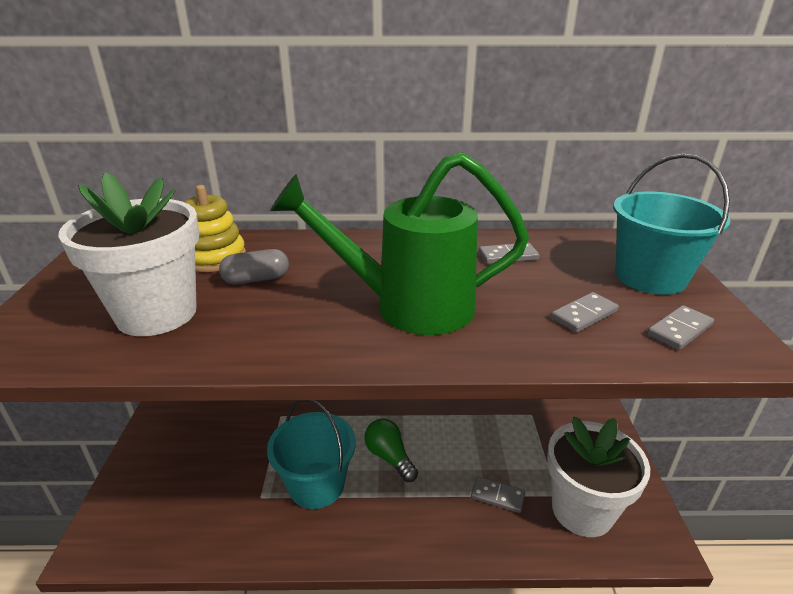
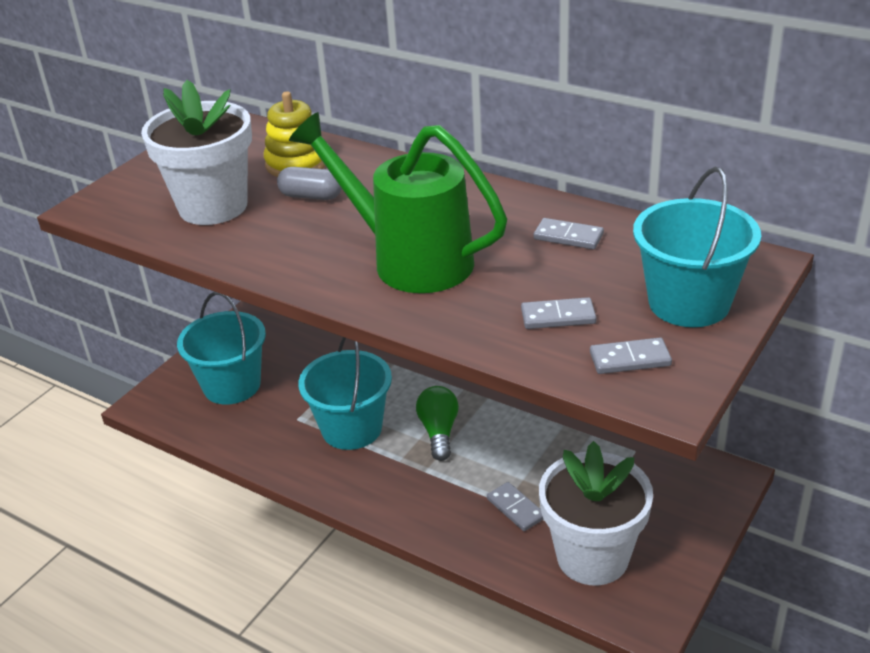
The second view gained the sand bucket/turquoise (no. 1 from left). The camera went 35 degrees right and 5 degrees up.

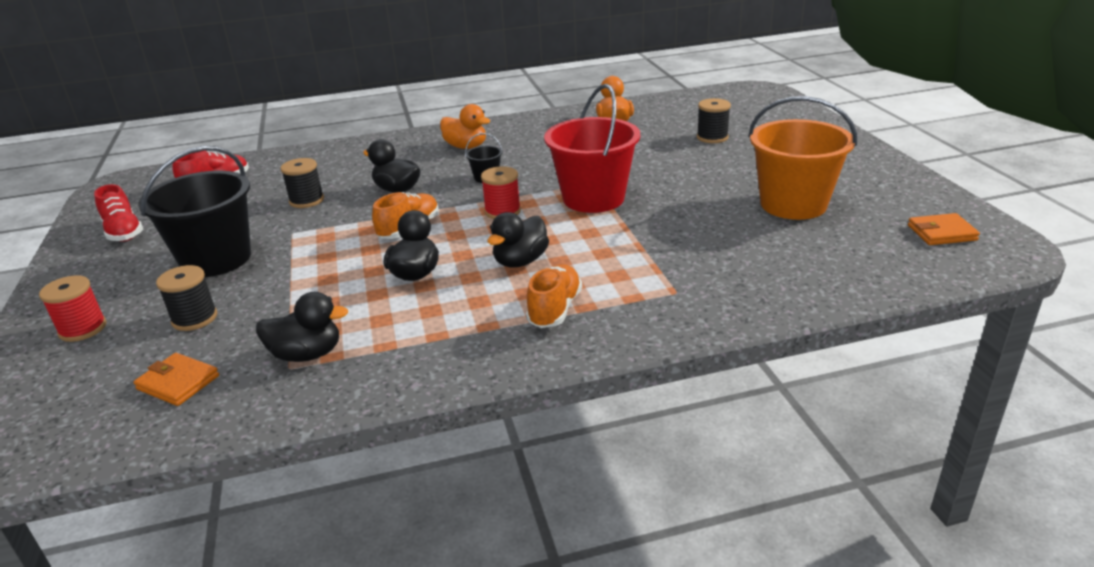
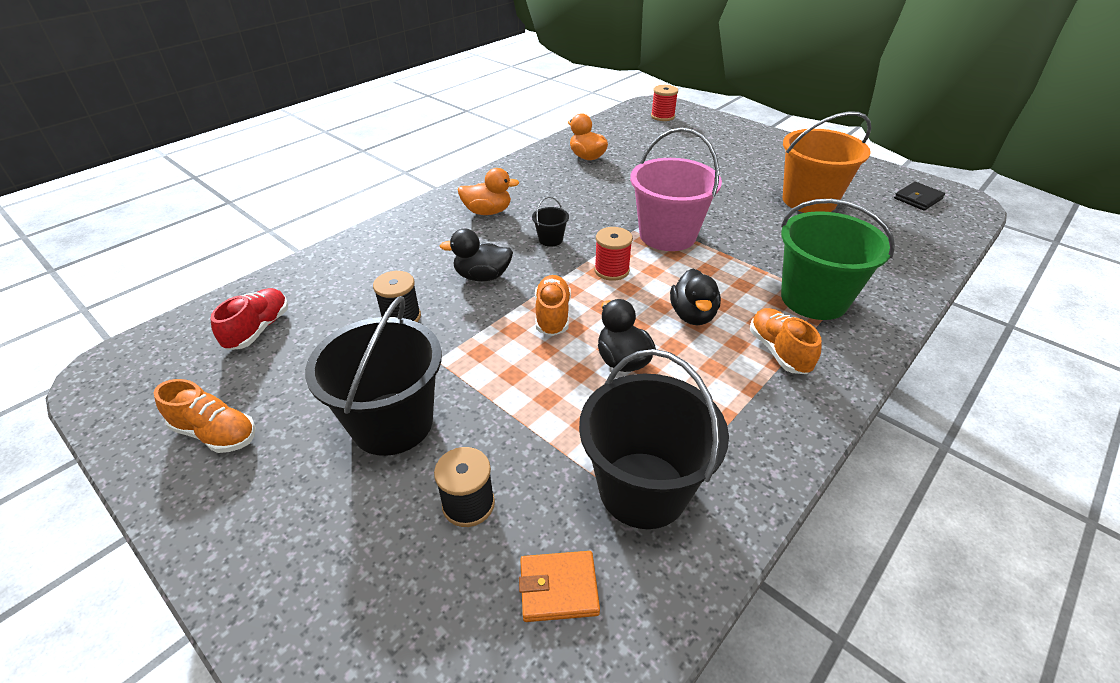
The bobbin/red (no. 1 from left in the first image) ended up elsewhere. What was the sneaker/red (no. 1 from left) turned into the sneaker/orange (no. 1 from left). Where the rubber duck/jet-black (no. 1 from left) stood, the sand bucket/jet-black (no. 3 from left) came to stand. What was the sand bucket/red turned into the sand bucket/rose-pink. The second view lost the bobbin/jet-black (no. 3 from left). What was the card wallet/orange (no. 2 from left) turned into the card wallet/jet-black. The second view gained the sand bucket/emerald. The camera went 35 degrees left and 10 degrees up.

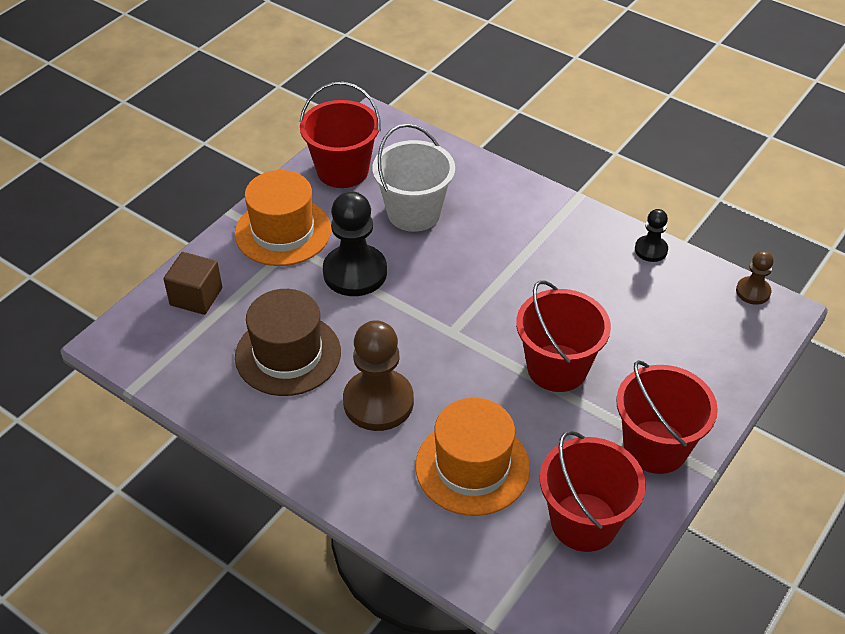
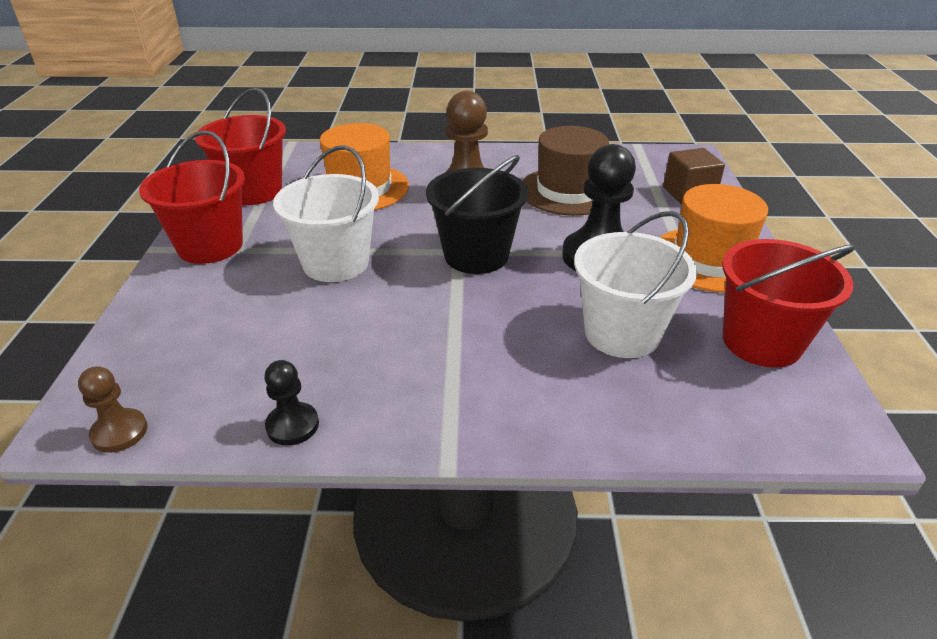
What was the sand bucket/red (no. 2 from left) turned into the sand bucket/white (no. 1 from left). The second view gained the sand bucket/jet-black. The camera went 145 degrees right and 10 degrees down.

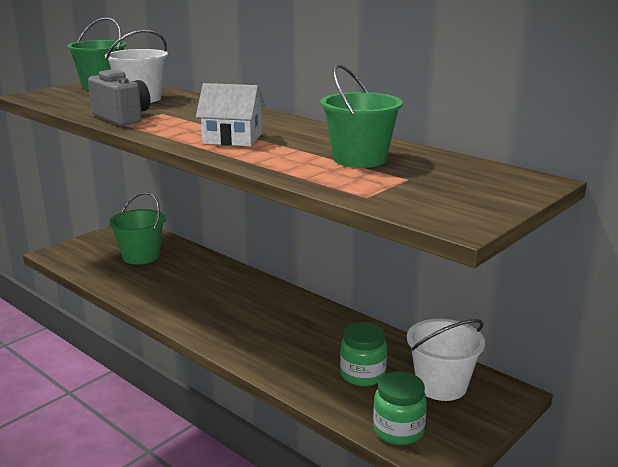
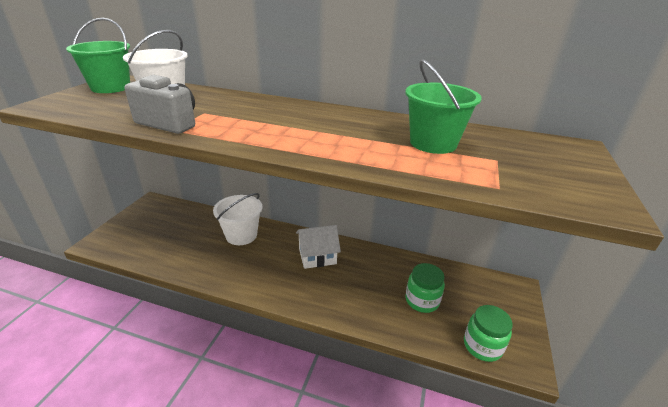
The second view lost the sand bucket/emerald (no. 2 from left). The house/white ended up elsewhere. The sand bucket/white (no. 2 from left) ended up elsewhere. The camera went 25 degrees left and 10 degrees up.

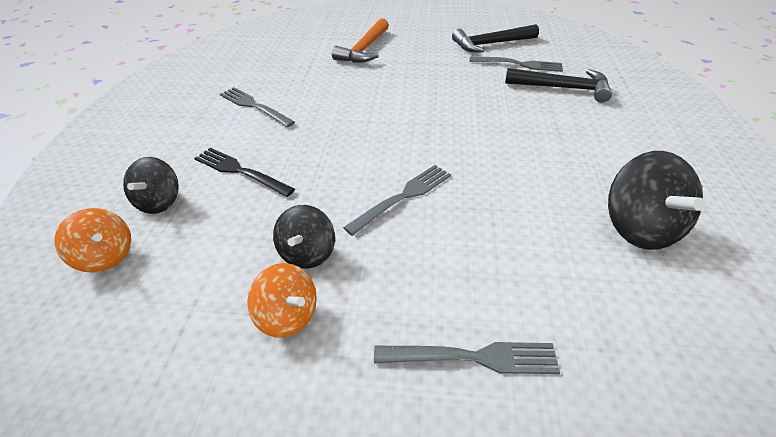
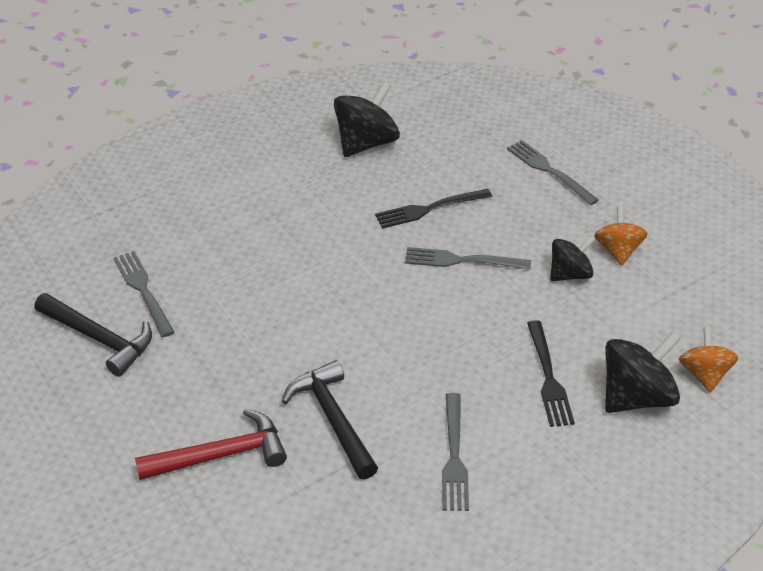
The size of the toy top/jet-black (no. 1 from left in the first image) changed by a factor of 1.56. What was the hammer/orange turned into the hammer/red. The hammer/jet-black (no. 2 from left) ended up elsewhere. The second view gained the dinner fork/jet-black (no. 1 from left). The camera went 130 degrees left and 0 degrees up.

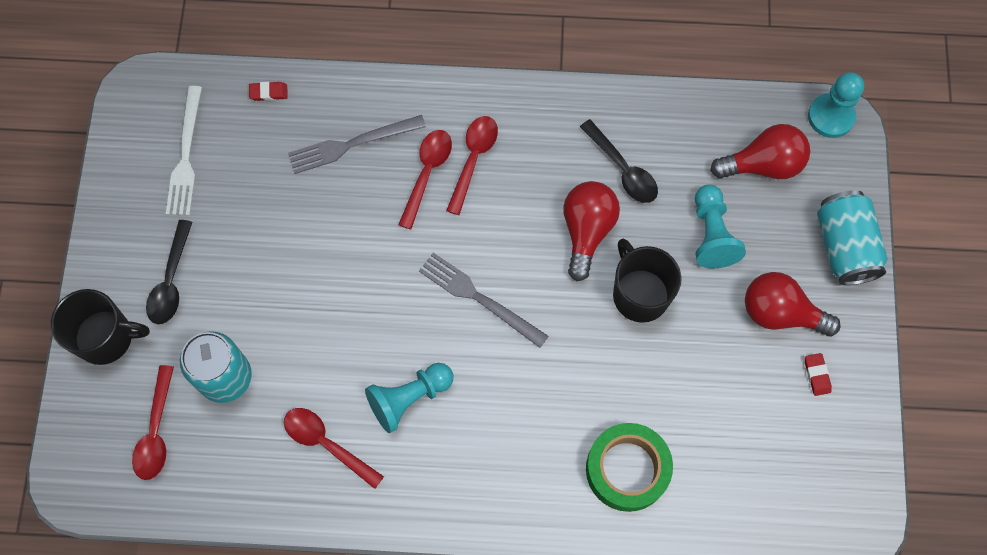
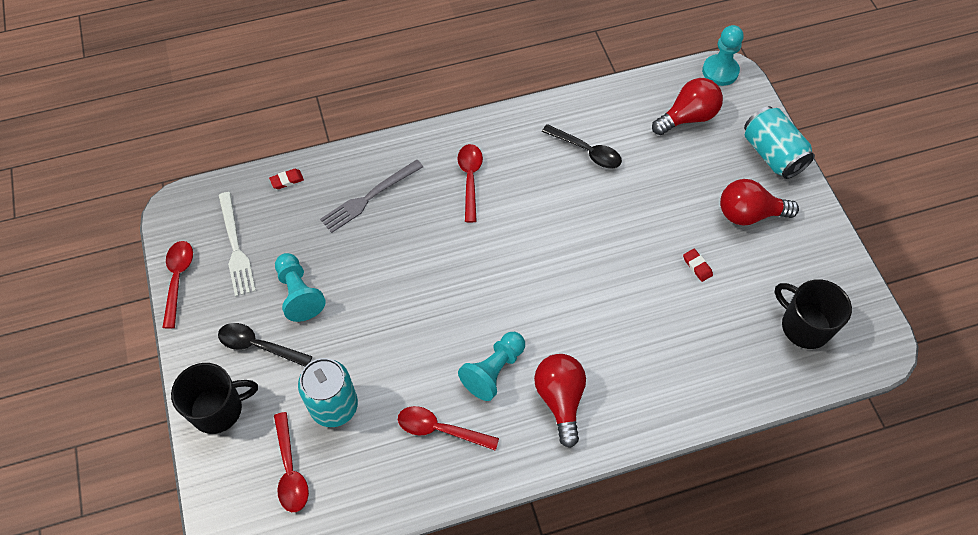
The tablespoon/jet-black (no. 1 from left) ended up facing another way, 120 degrees clockwise from before. The tablespoon/red (no. 3 from left in the first image) ended up elsewhere. The second view lost the dinner fork/gray (no. 2 from left). The lightbulb/red (no. 1 from left) ended up elsewhere. The second view lost the sticky tape/emerald. The coffee mug/jet-black (no. 2 from left) ended up elsewhere. The chess pawn/turquoise (no. 2 from left in the first image) ended up elsewhere. The pencil eraser/red (no. 2 from left) ended up elsewhere. The camera went 20 degrees left and 10 degrees down.

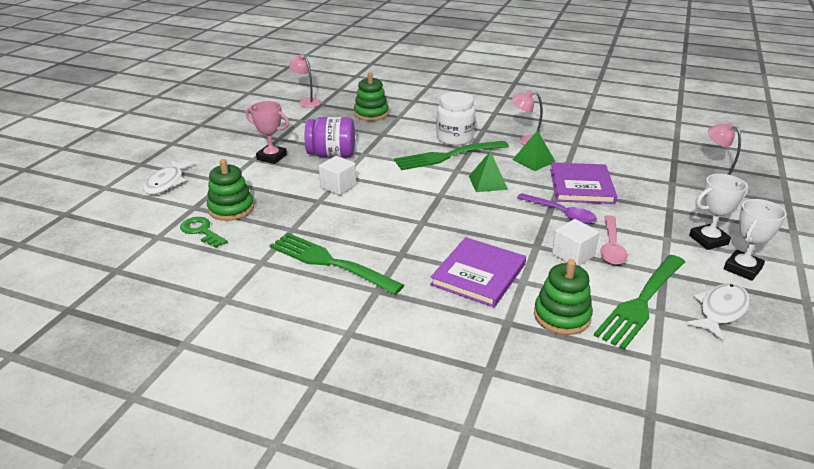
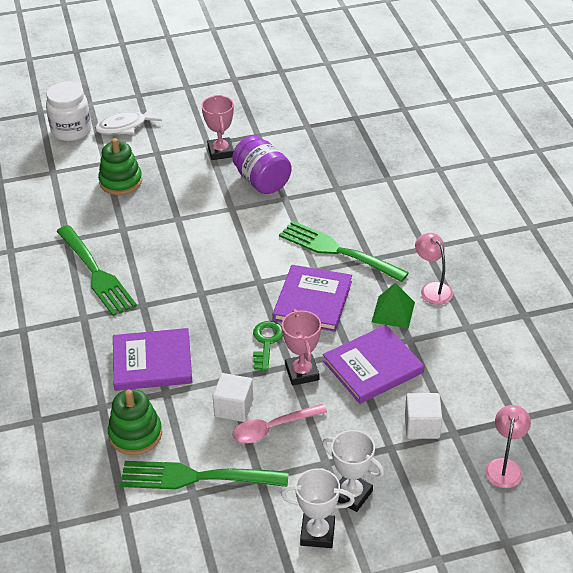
The key/emerald ended up elsewhere. The dinner fork/emerald (no. 1 from left) ended up facing another way, 150 degrees clockwise from before. The second view lost the reading lamp/rose-pink (no. 1 from left). The cube/white (no. 1 from left in the first image) ended up elsewhere. The second view lost the stacking rings/emerald (no. 2 from left). The jam jar/white ended up elsewhere. Where the solid pyramid/emerald (no. 1 from left) stood, the hardcover/purple (no. 2 from left) came to stand. Where the tablespoon/purple stood, the prize cup/rose-pink (no. 2 from left) came to stand. The second view lost the toy fish/white (no. 2 from left). The camera went 55 degrees right and 10 degrees up.

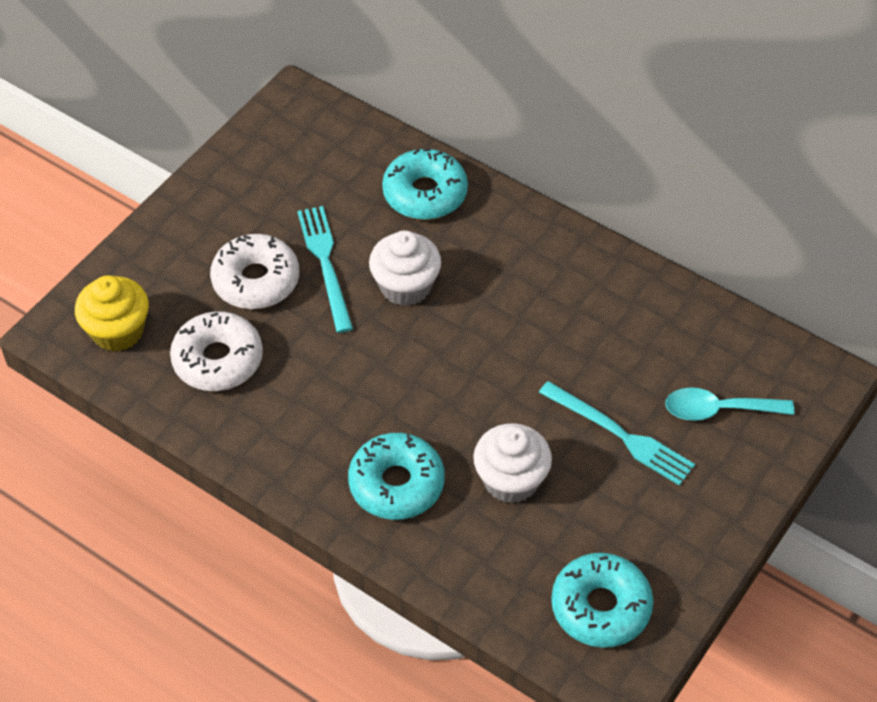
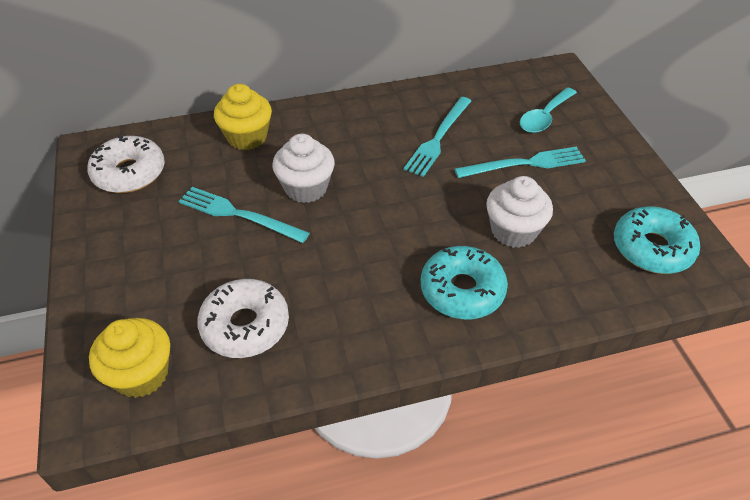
The doughnut/white (no. 2 from left in the first image) ended up elsewhere. Where the doughnut/turquoise (no. 2 from left) stood, the muffin/yellow (no. 2 from left) came to stand. The second view gained the dinner fork/turquoise (no. 2 from left). The camera went 50 degrees left and 5 degrees down.

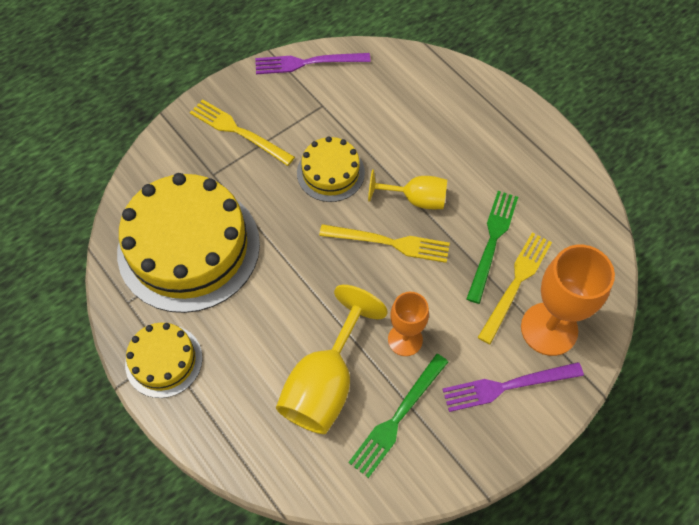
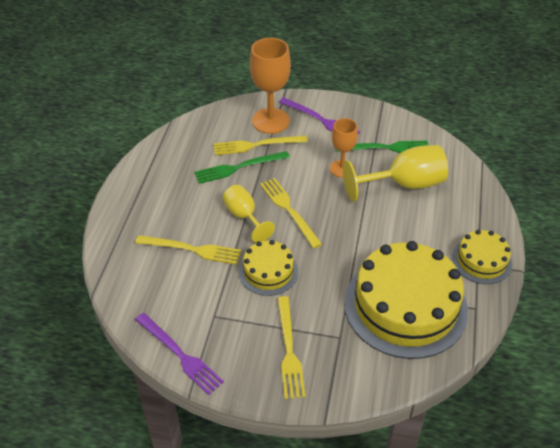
The second view gained the dinner fork/yellow (no. 1 from left). The camera went 130 degrees left and 15 degrees down.

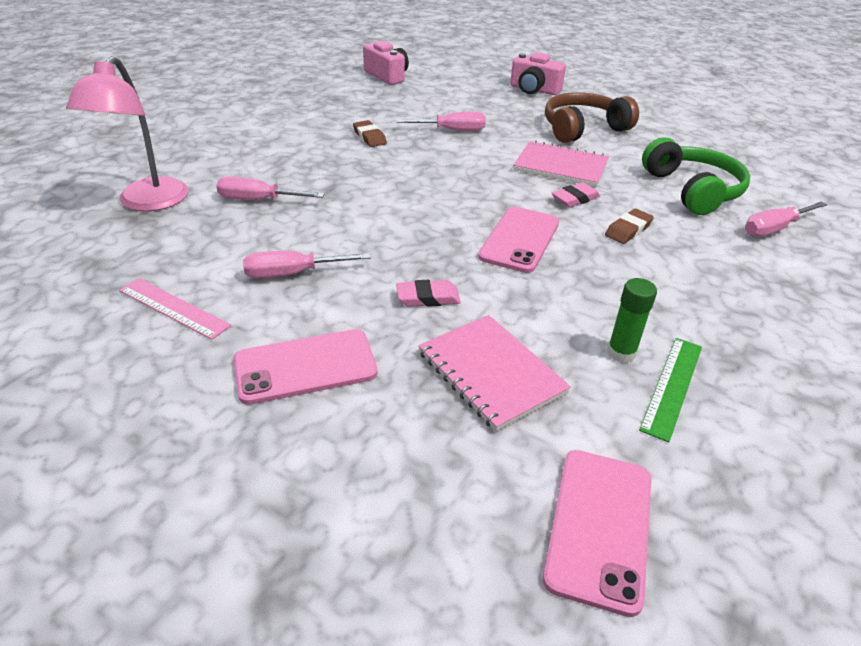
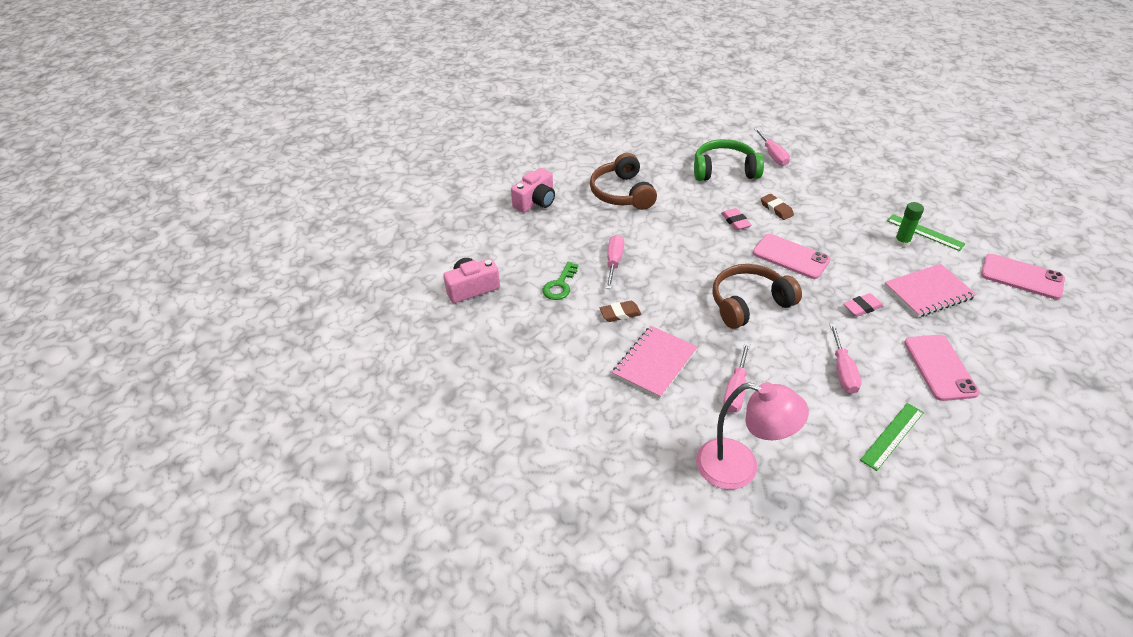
What was the measuring stick/rose-pink turned into the measuring stick/emerald (no. 1 from left). The pencil eraser/rose-pink (no. 1 from left in the first image) ended up facing another way, 60 degrees clockwise from before. The notepad/rose-pink (no. 2 from left in the first image) ended up elsewhere. The second view gained the key/emerald. The second view gained the headphones/brown (no. 2 from left). The camera went 75 degrees left and 5 degrees up.

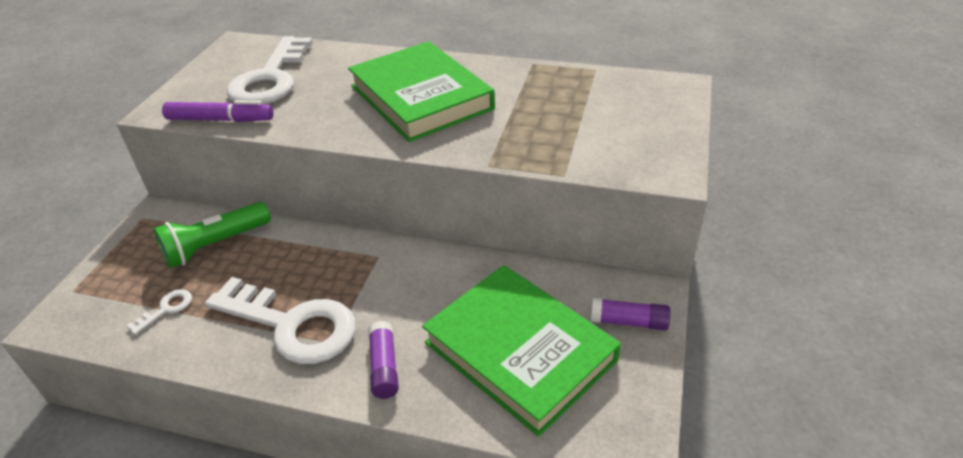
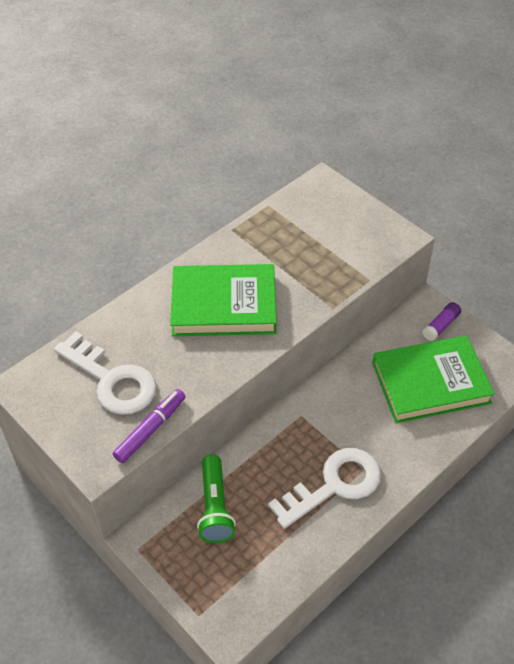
The second view lost the key/white (no. 1 from left). The second view lost the glue/purple (no. 1 from left). The camera went 60 degrees left and 10 degrees up.

